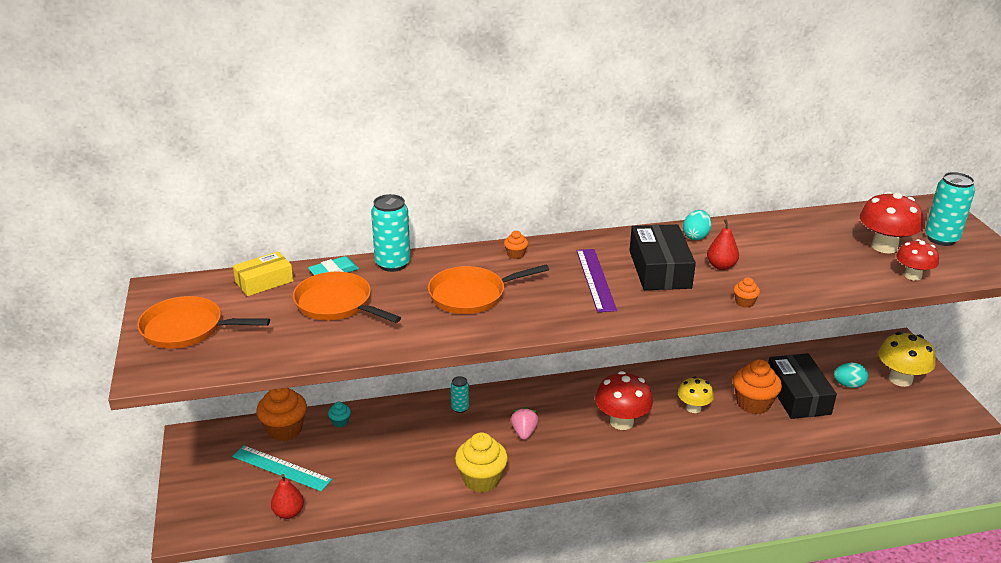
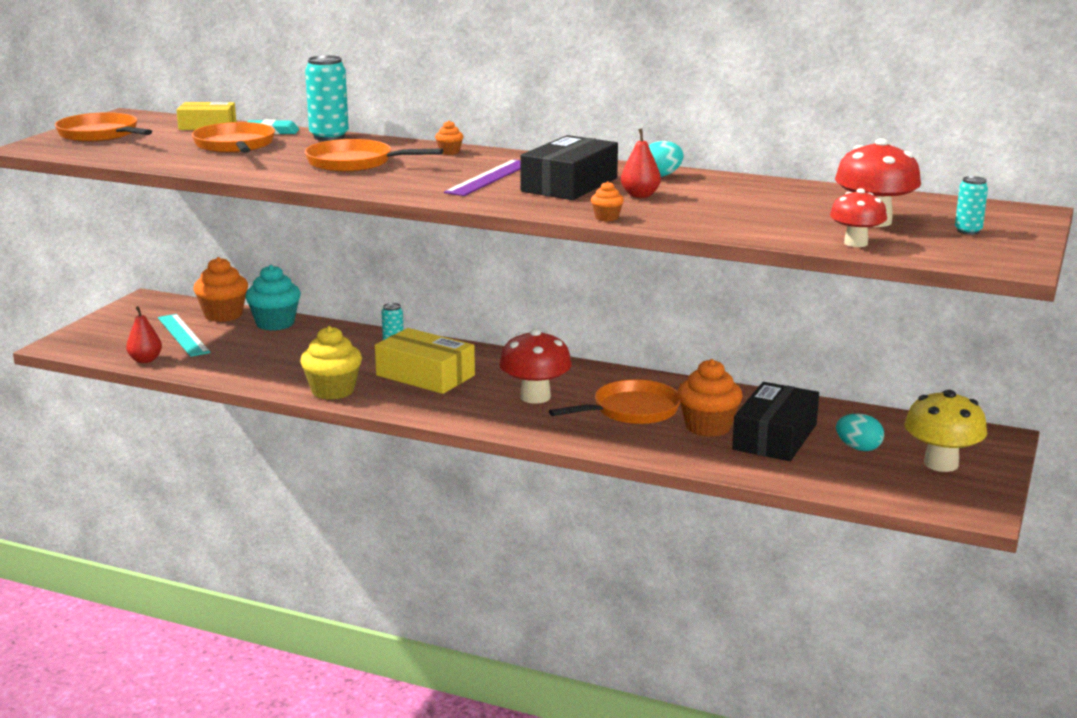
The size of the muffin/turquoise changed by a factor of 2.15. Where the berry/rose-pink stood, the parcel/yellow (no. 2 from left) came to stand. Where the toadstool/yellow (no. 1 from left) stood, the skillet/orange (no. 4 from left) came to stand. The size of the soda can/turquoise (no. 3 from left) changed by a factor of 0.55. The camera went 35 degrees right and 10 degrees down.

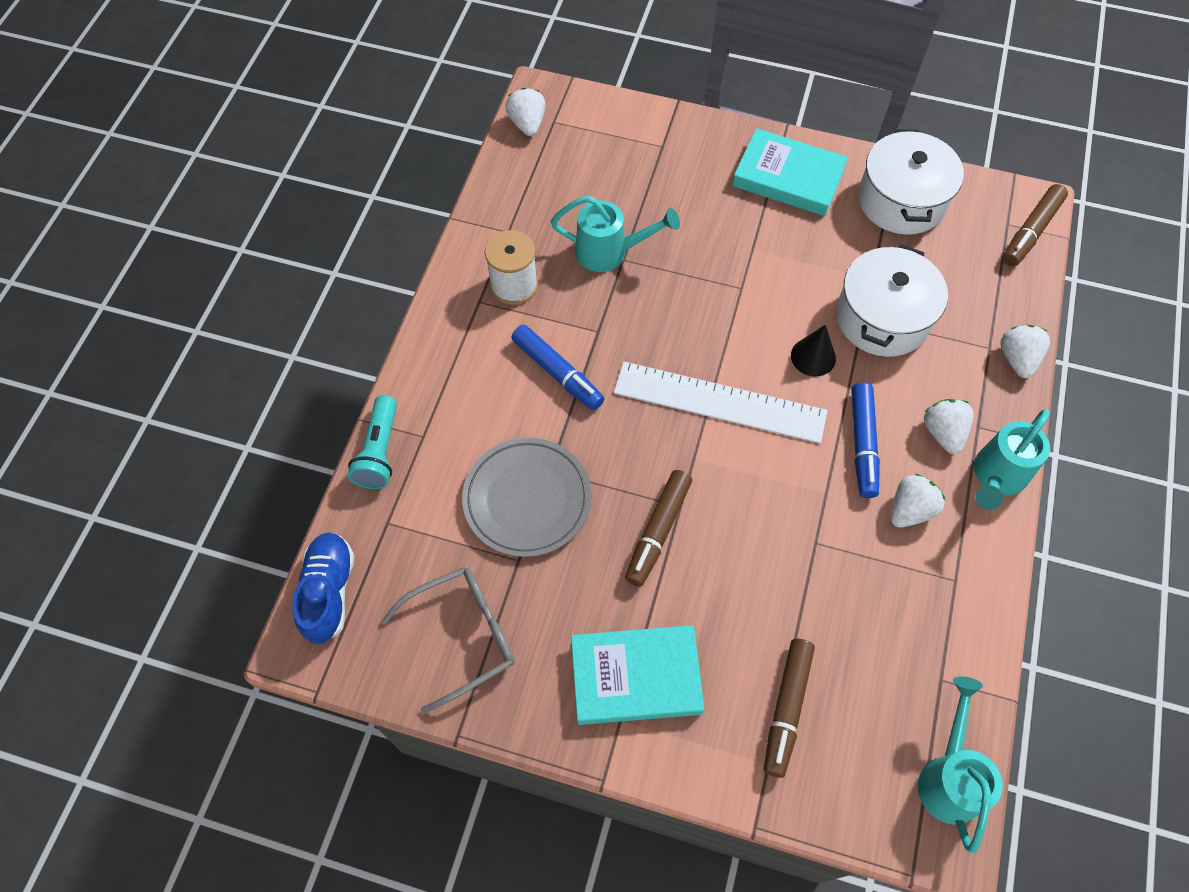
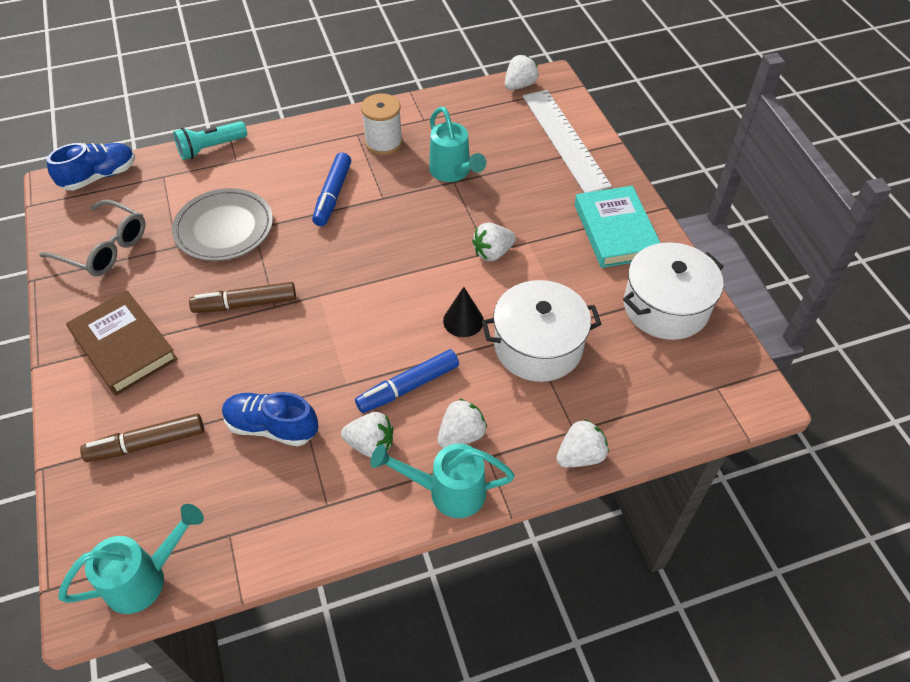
What was the hardcover/turquoise (no. 1 from left) turned into the hardcover/brown. The measuring stick/white ended up elsewhere. The second view lost the felt pen/brown (no. 3 from left). The second view gained the sneaker/royal blue (no. 2 from left). The second view gained the berry/white (no. 3 from left). The camera went 55 degrees right and 10 degrees down.

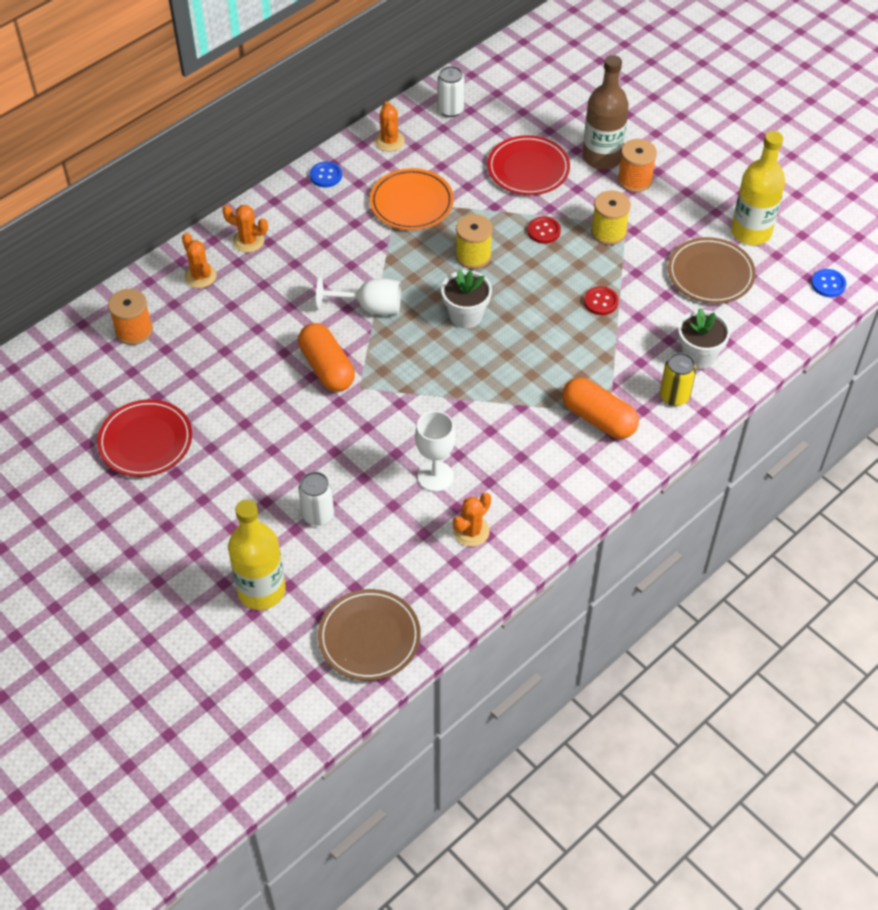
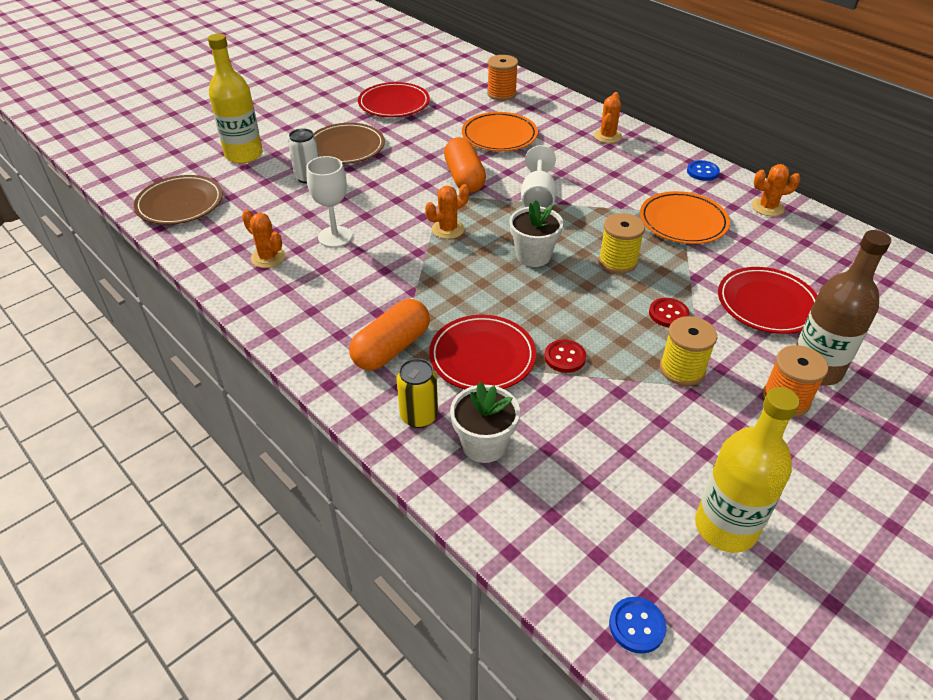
The cactus/orange (no. 1 from left in the first image) ended up elsewhere. The capsule/orange (no. 1 from left in the first image) ended up facing another way, 75 degrees counterclockwise from before. The second view lost the soda can/white (no. 2 from left). The plate/brown (no. 2 from left) ended up elsewhere. The second view gained the plate/red (no. 2 from left). The second view gained the plate/orange (no. 1 from left). The camera went 90 degrees right and 10 degrees down.

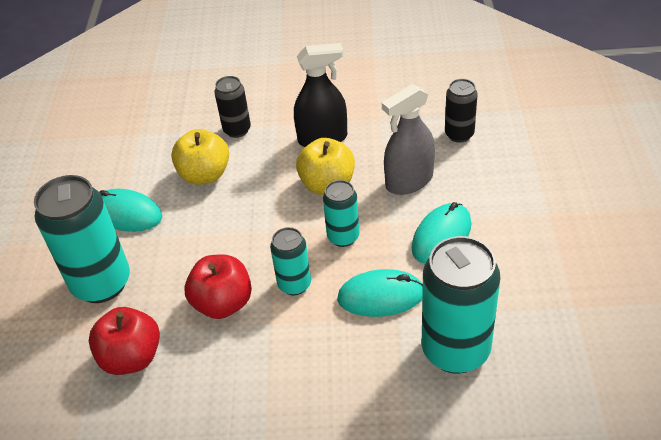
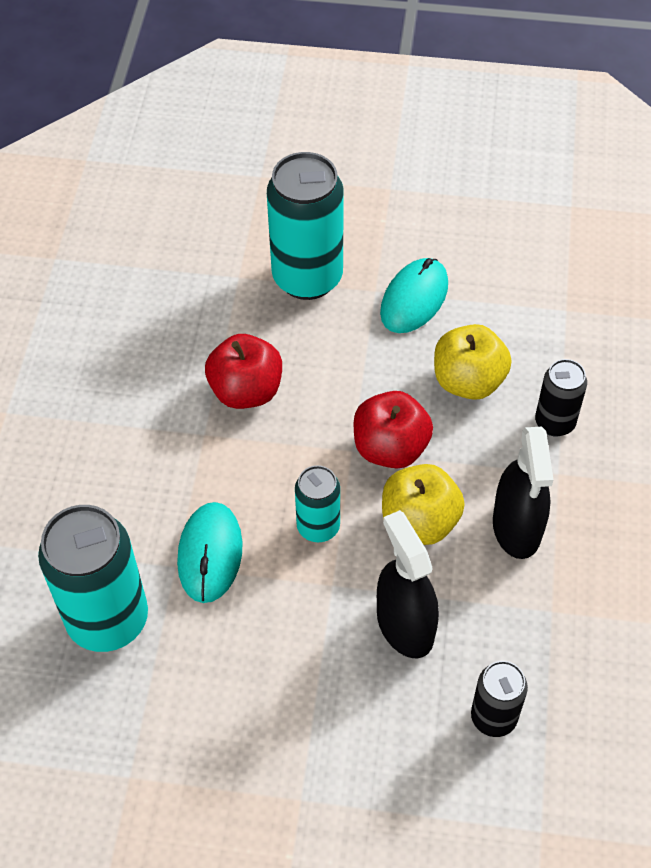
The apple/red (no. 1 from left in the first image) ended up elsewhere. The second view lost the soda can/turquoise (no. 2 from left). What was the spray bottle/gray turned into the spray bottle/jet-black (no. 1 from left). The second view lost the computer mouse/turquoise (no. 3 from left). The camera went 95 degrees right and 10 degrees up.

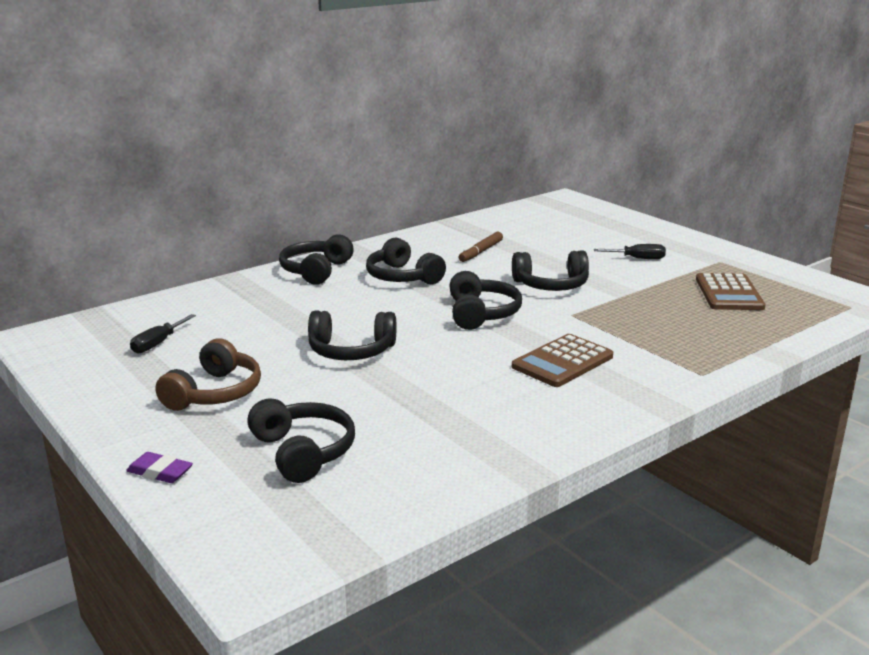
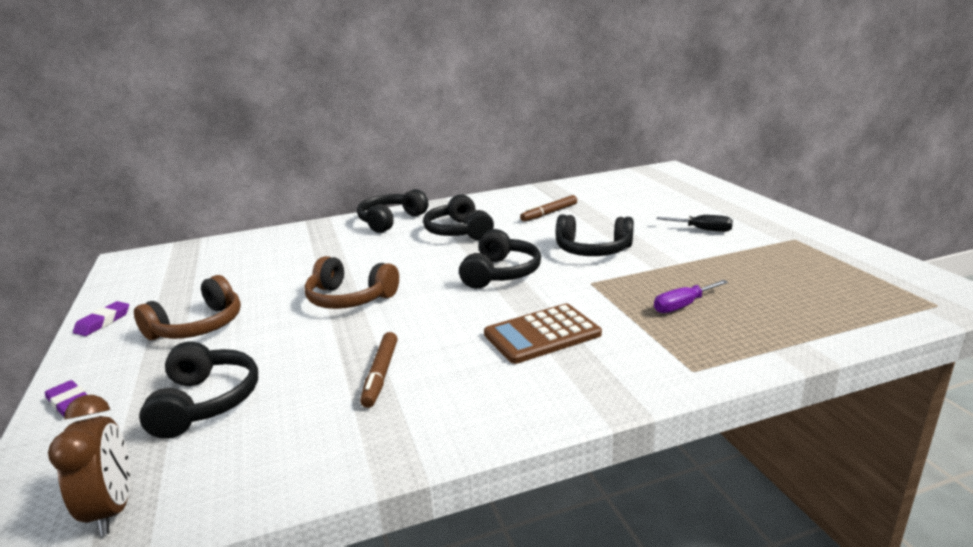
The second view lost the hand screwdriver/jet-black (no. 1 from left). What was the headphones/jet-black (no. 3 from left) turned into the headphones/brown (no. 2 from left). The second view lost the adding machine/brown (no. 2 from left). The second view gained the bedside clock/brown. The second view gained the pencil eraser/purple (no. 2 from left). The second view gained the felt pen/brown (no. 1 from left). The second view gained the hand screwdriver/purple. The camera went 20 degrees right and 0 degrees up.

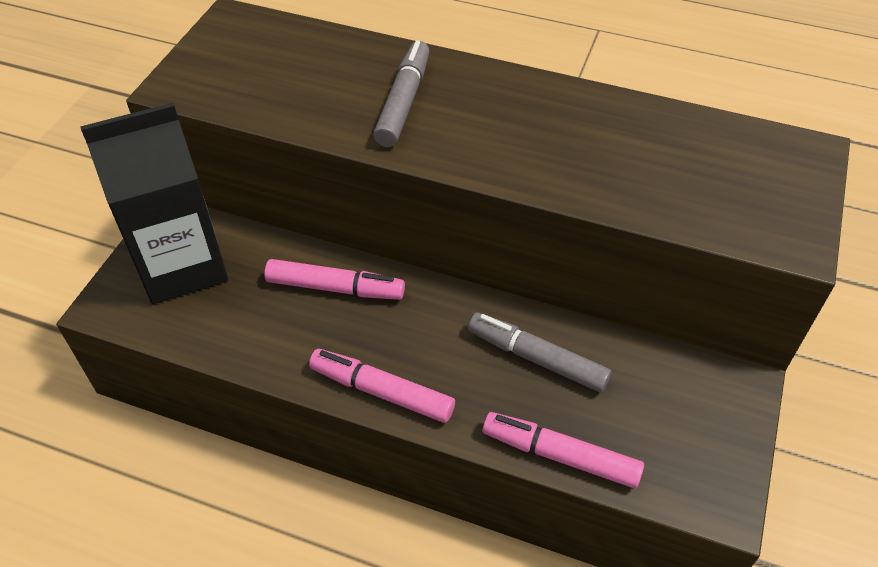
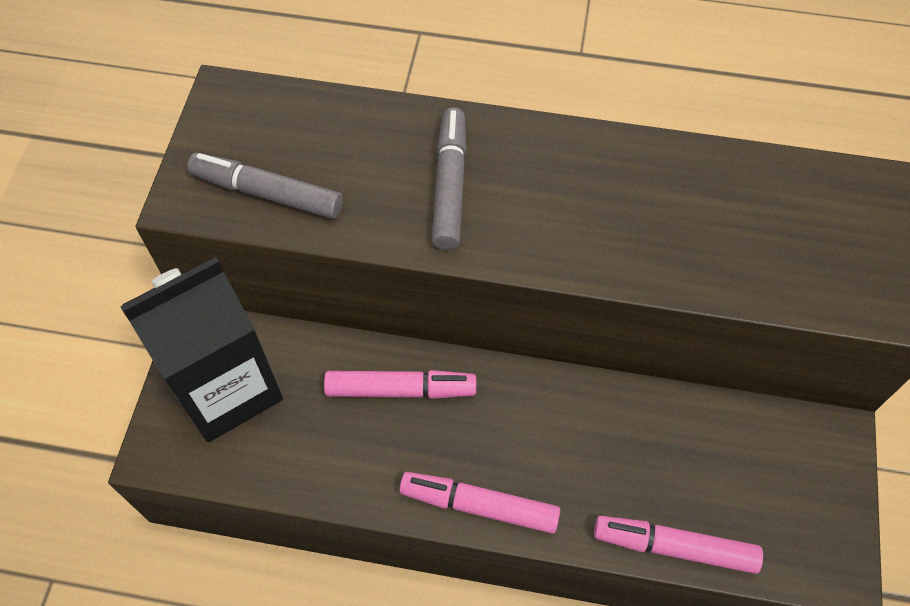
The felt pen/gray (no. 2 from left in the first image) ended up elsewhere. The camera went 10 degrees left and 10 degrees up.

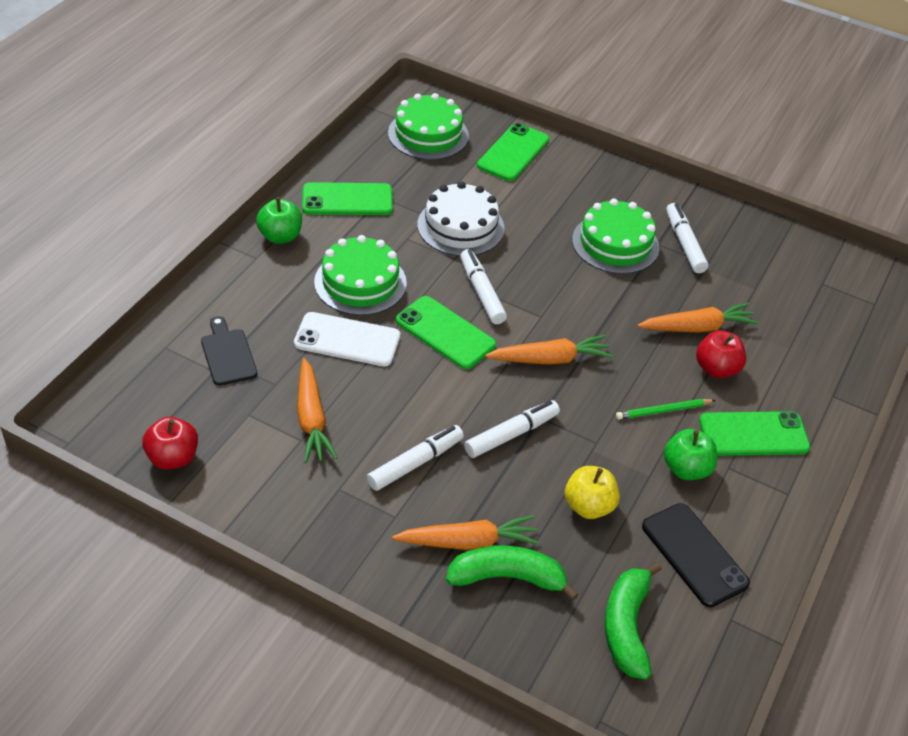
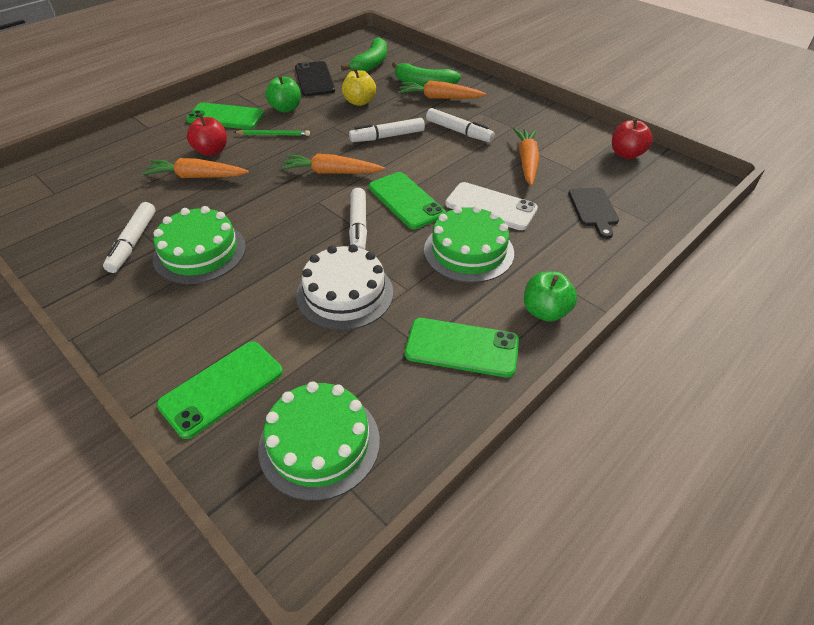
The felt pen/white (no. 1 from left in the first image) ended up facing another way, 120 degrees counterclockwise from before. The camera went 160 degrees left and 0 degrees up.

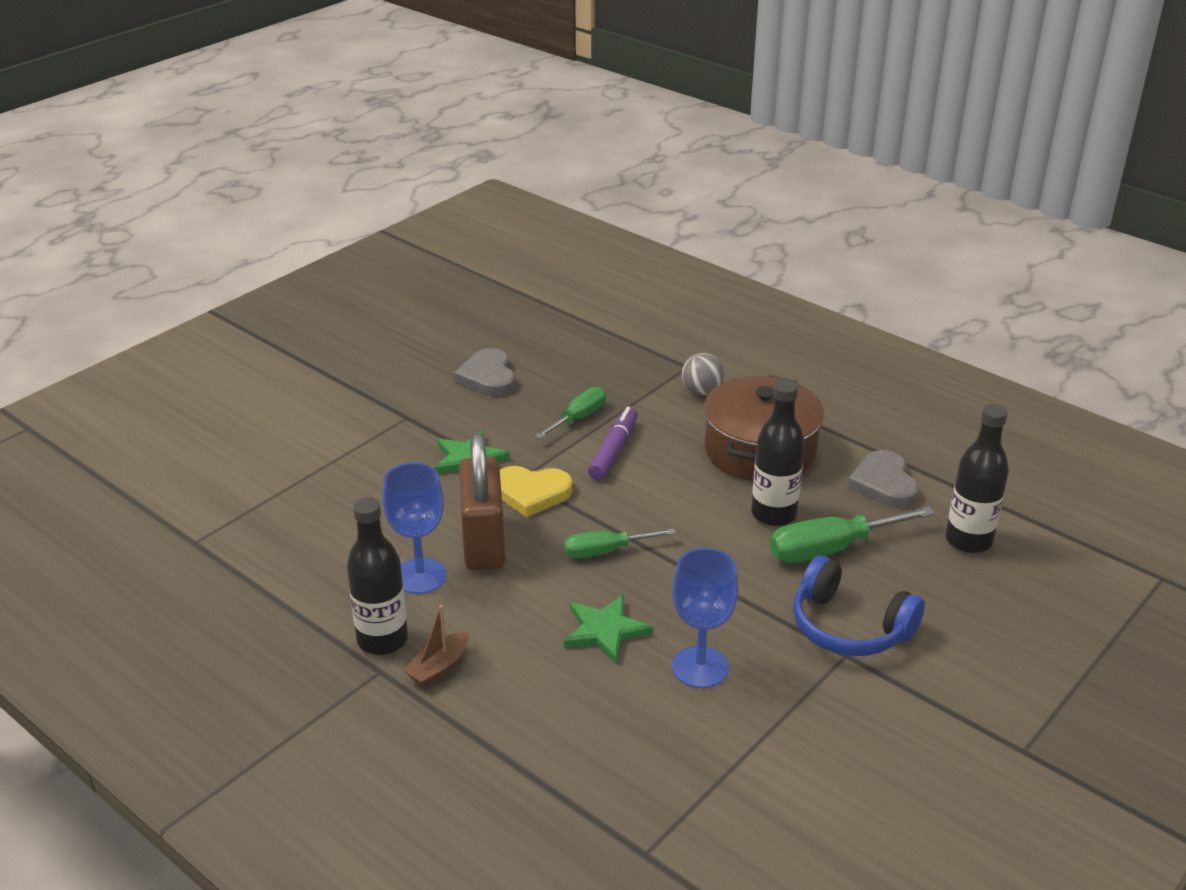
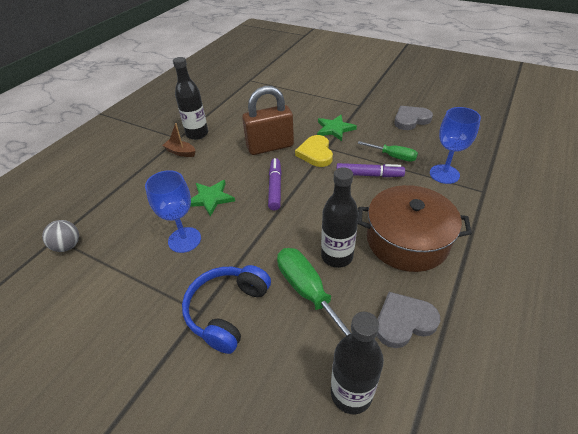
The chalice/royal blue (no. 1 from left in the first image) ended up elsewhere. Where the hand screwdriver/emerald (no. 2 from left) stood, the felt pen/purple (no. 1 from left) came to stand. The ball/gray ended up elsewhere. The camera went 80 degrees right and 10 degrees up.

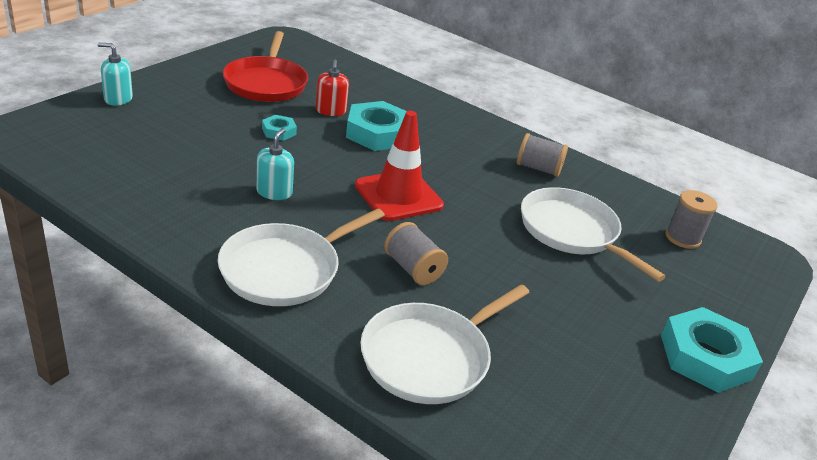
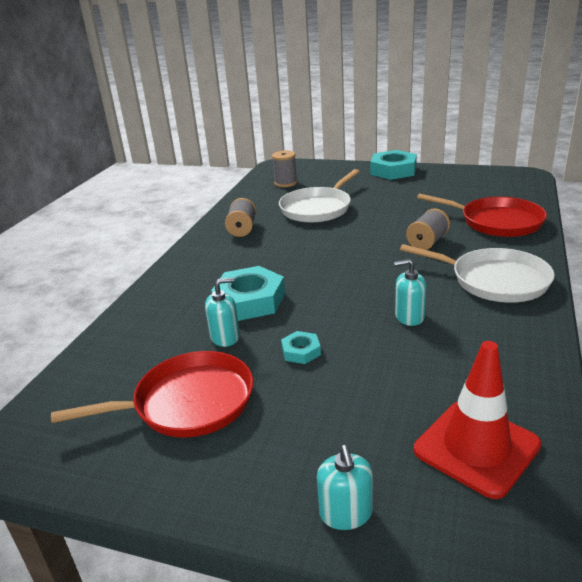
What was the soap pump/red turned into the soap pump/turquoise (no. 1 from left). The traffic cone/red ended up elsewhere. What was the skillet/white (no. 2 from left) turned into the skillet/red (no. 2 from left). The camera went 100 degrees left and 5 degrees down.

